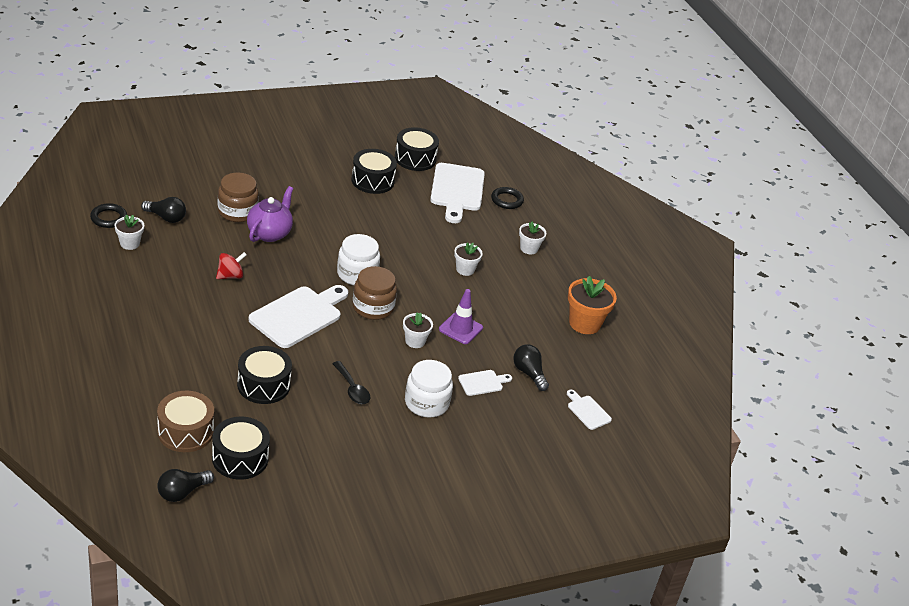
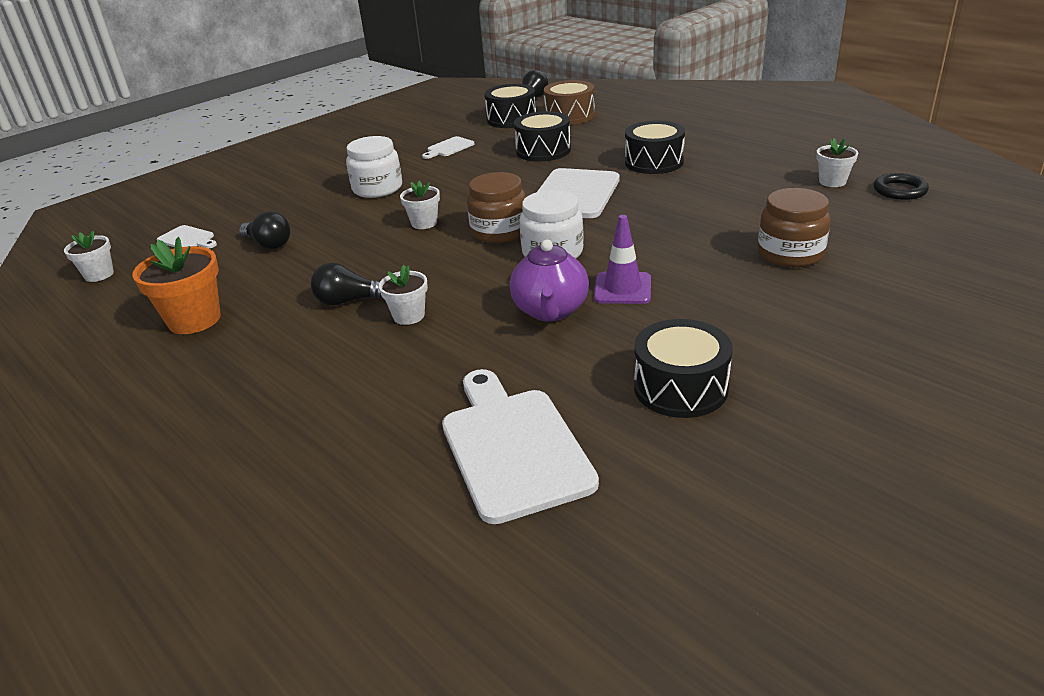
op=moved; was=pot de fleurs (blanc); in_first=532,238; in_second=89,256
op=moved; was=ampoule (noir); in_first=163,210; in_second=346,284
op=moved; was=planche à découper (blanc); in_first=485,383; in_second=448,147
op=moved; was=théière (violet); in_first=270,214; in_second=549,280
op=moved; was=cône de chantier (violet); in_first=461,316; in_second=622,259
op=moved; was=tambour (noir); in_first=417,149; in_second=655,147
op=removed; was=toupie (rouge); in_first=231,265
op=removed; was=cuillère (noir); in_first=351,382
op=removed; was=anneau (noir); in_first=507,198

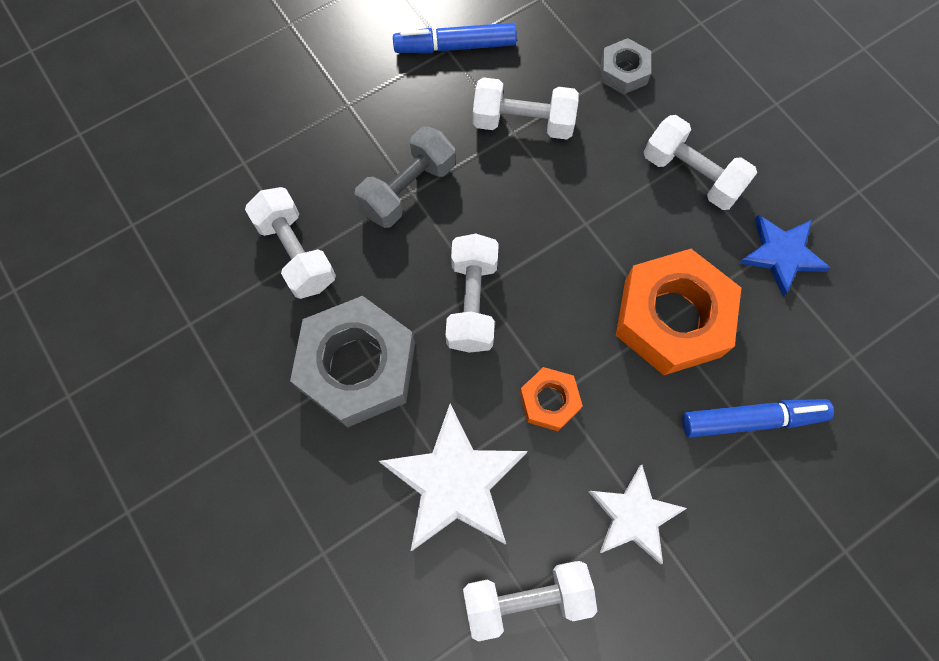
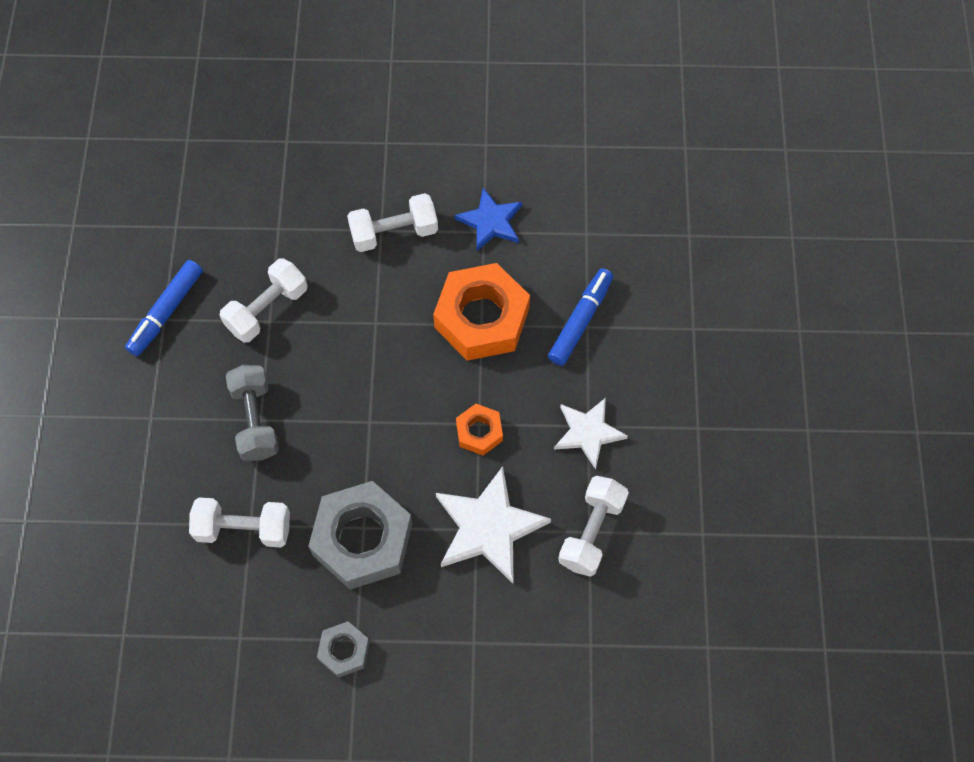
op=moved; was=écrou (gris); in_first=626,66; in_second=343,649
op=removed; was=haltère (blanc); in_first=472,293

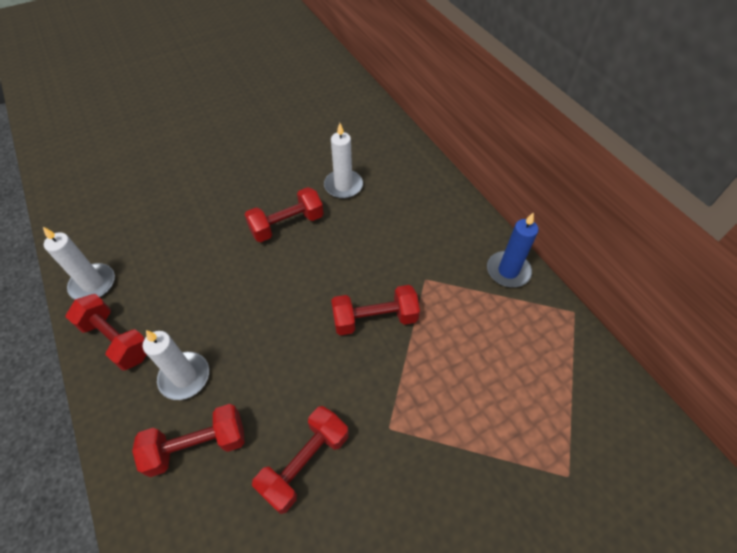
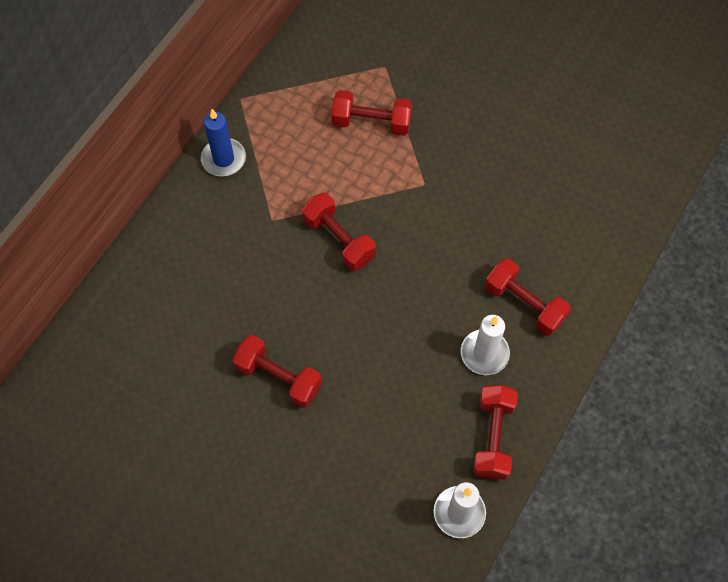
op=moved; was=haltère (rouge); in_first=300,460; in_second=371,113
op=removed; was=bougie (blanc); in_first=343,161

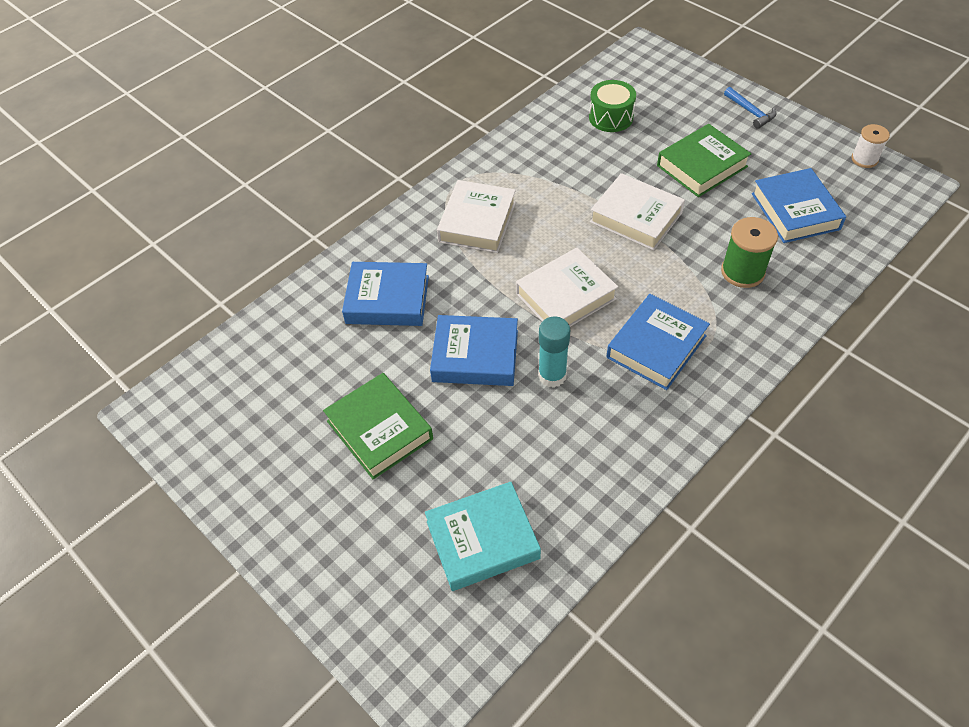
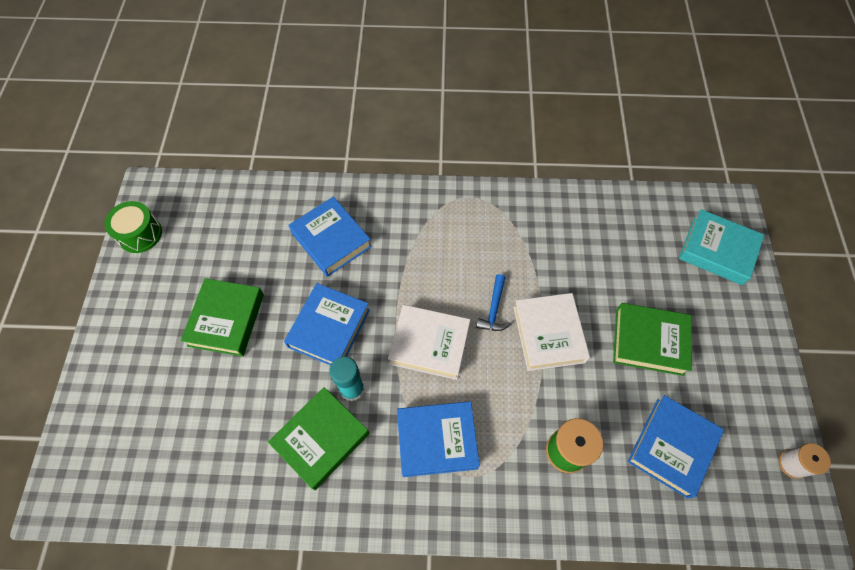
op=moved; was=tambour (vert); in_first=612,106; in_second=133,227
op=added; now=livre (vert); in_second=318,438
op=turned; was=livre (bleu); in_first=474,350; in_second=327,324; clockwise=60
op=moved; was=marteau (bleu); in_first=750,108; in_second=493,302
op=moved; was=livre (turquoise); in_first=483,536; in_second=721,247
op=removed; was=livre (blanc); in_first=476,216

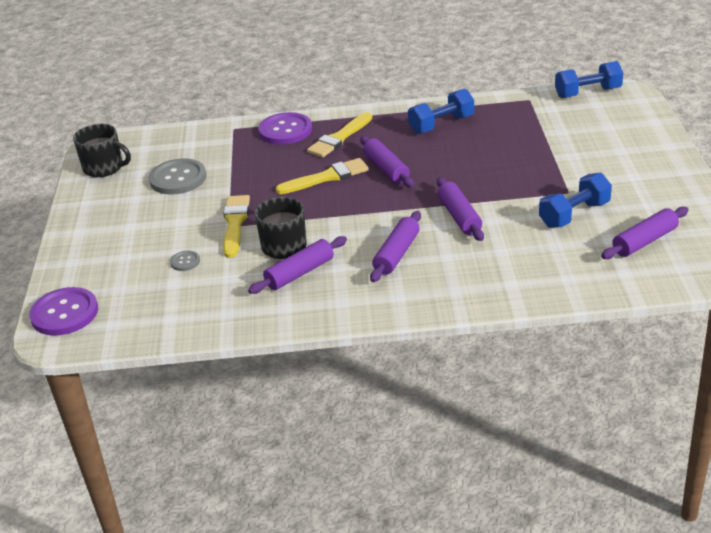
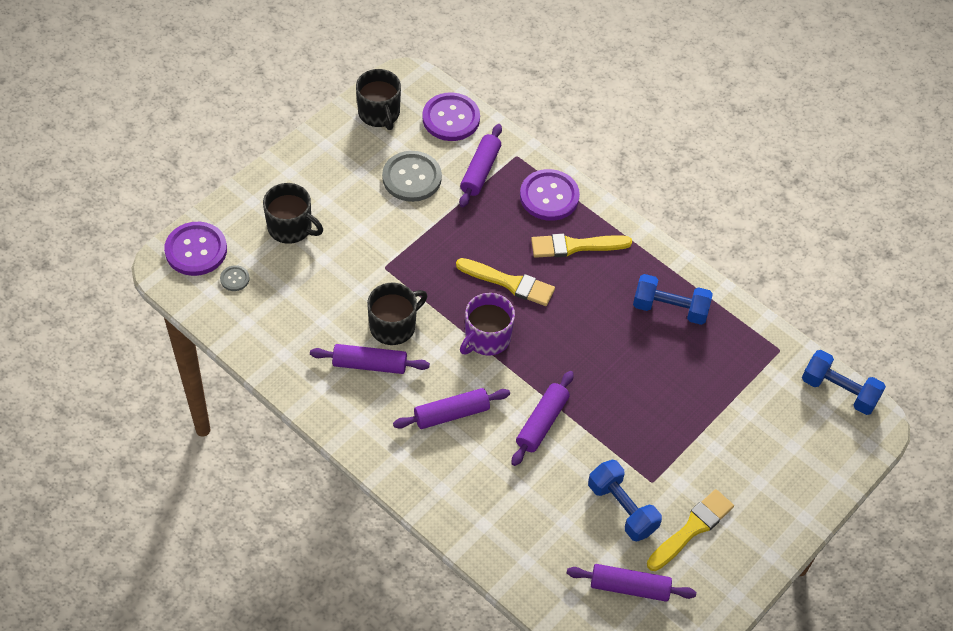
op=moved; was=bouton (gris); in_first=185,261; in_second=235,278
op=added; now=tasse (noir); in_second=293,213
op=added; now=bouton (violet); in_second=451,117
op=moved; was=rouleau à pâtisserie (violet); in_first=387,161; in_second=480,165
op=added; now=tasse (violet); in_second=487,324
op=turned; was=haltère (bleu); in_first=575,200; in_second=625,500; clockwise=45
op=moved; was=pinceau (jaune); in_first=236,226; in_second=690,530

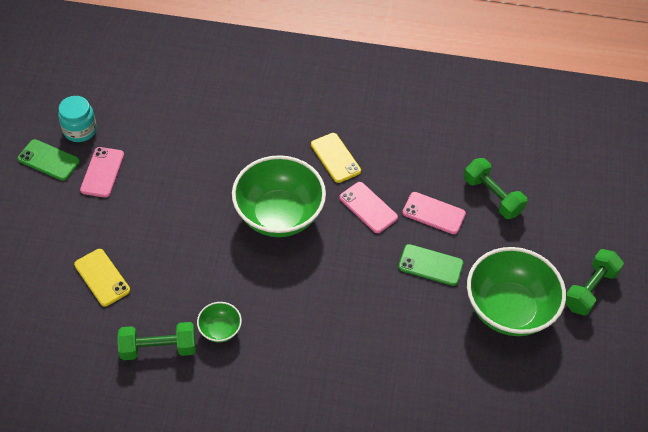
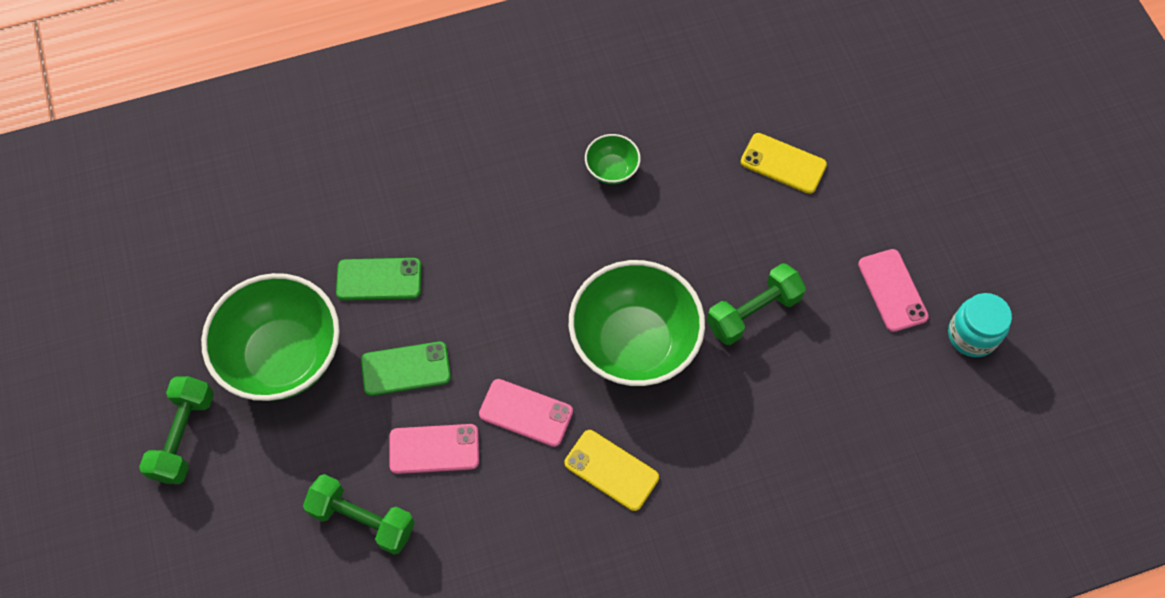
op=moved; was=téléphone (vert); in_first=48,160; in_second=378,279
op=moved; was=haltère (vert); in_first=156,341; in_second=756,304

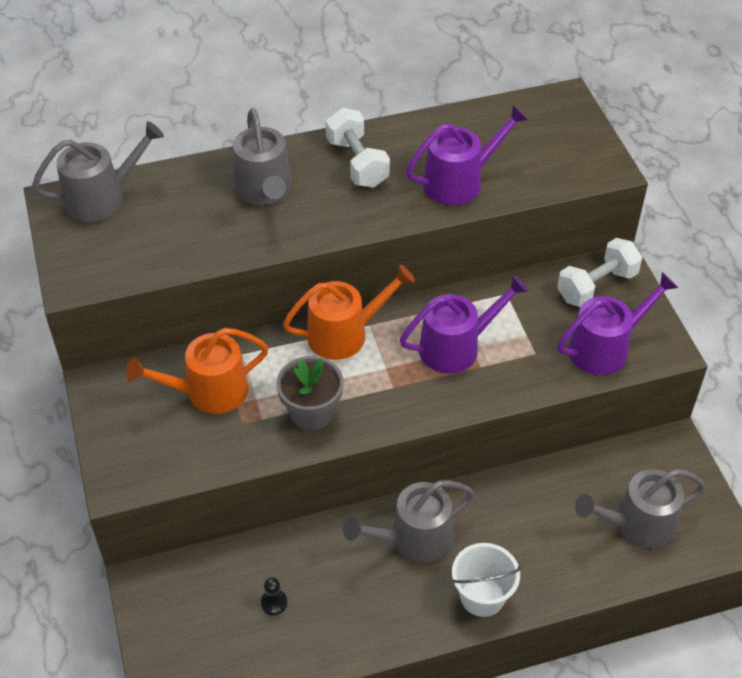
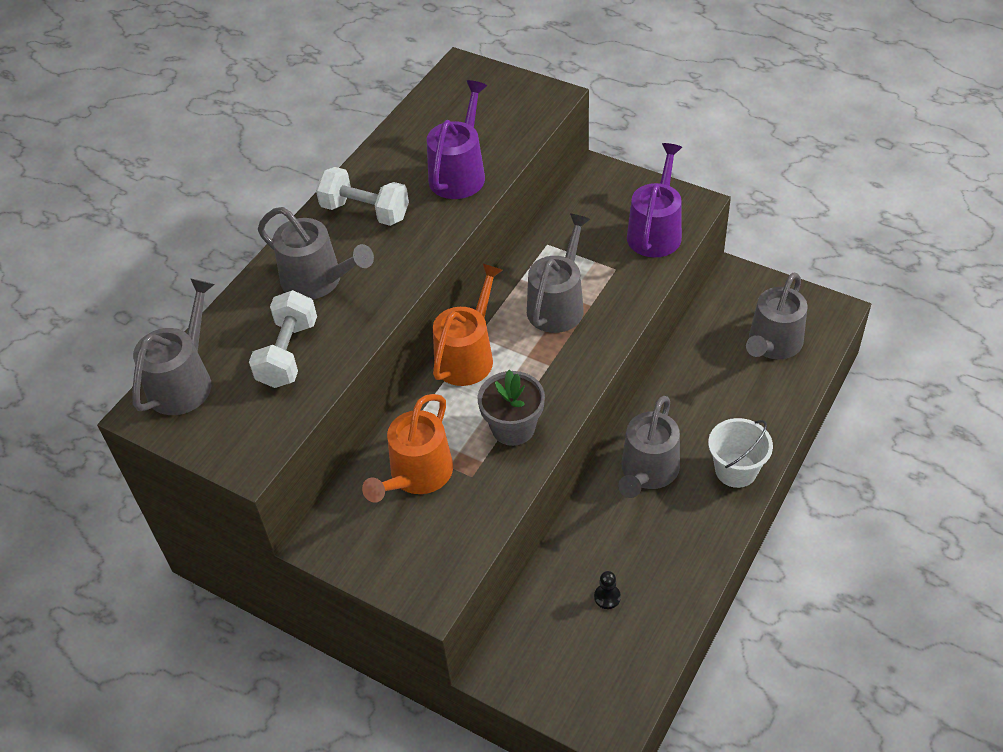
op=moved; was=haltère (blanc); in_first=599,272; in_second=283,339
op=recoloured; was=arrosoir (violet); now=arrosoir (gris); in_first=464,324; in_second=558,273

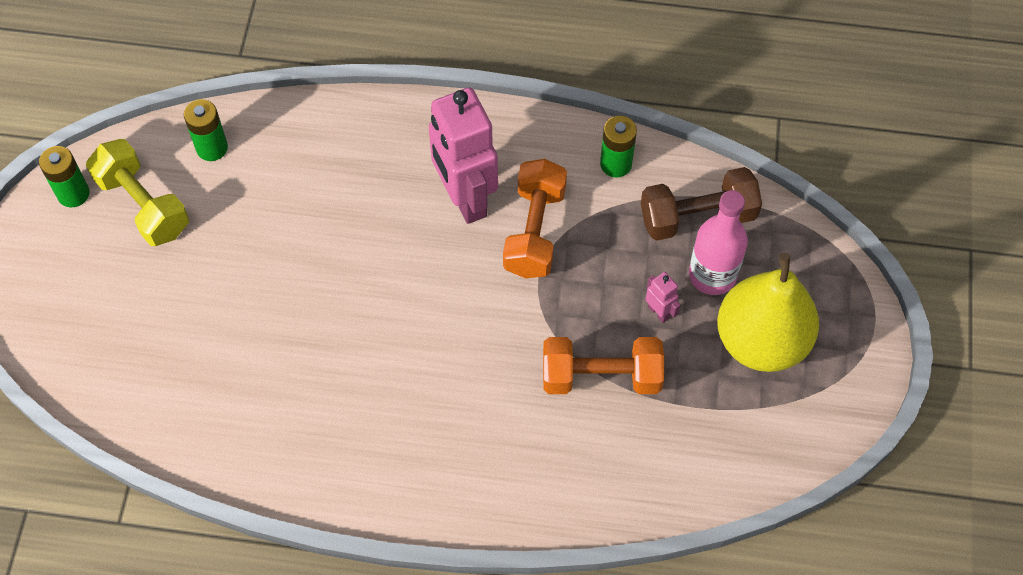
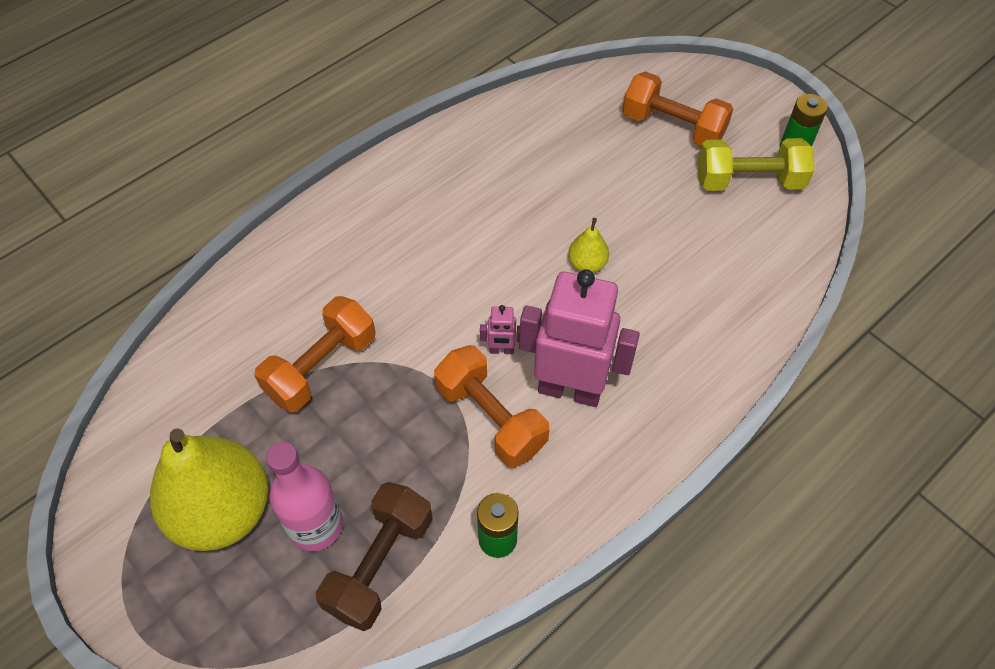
op=moved; was=robot (rose); in_first=662,297; in_second=500,329
op=added; now=poire (jaune); in_second=588,245
op=added; now=haltère (orange); in_second=677,108
op=removed; was=pile (vert); in_first=206,130

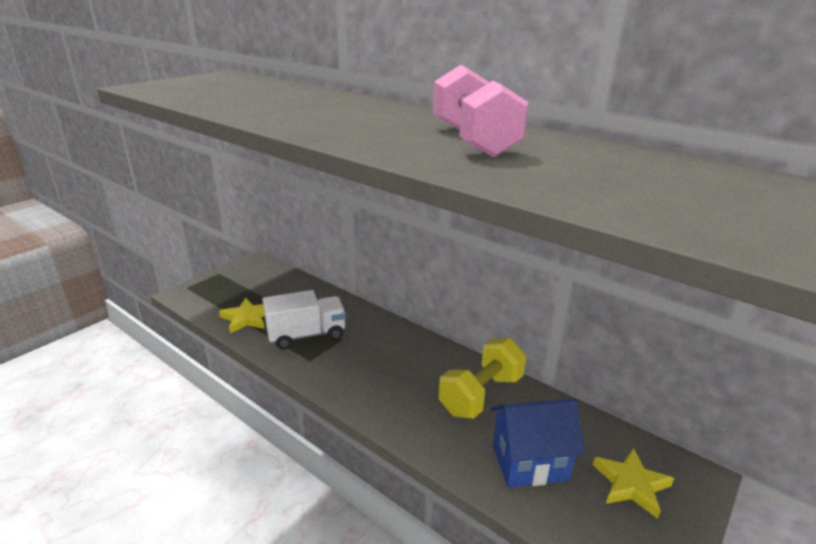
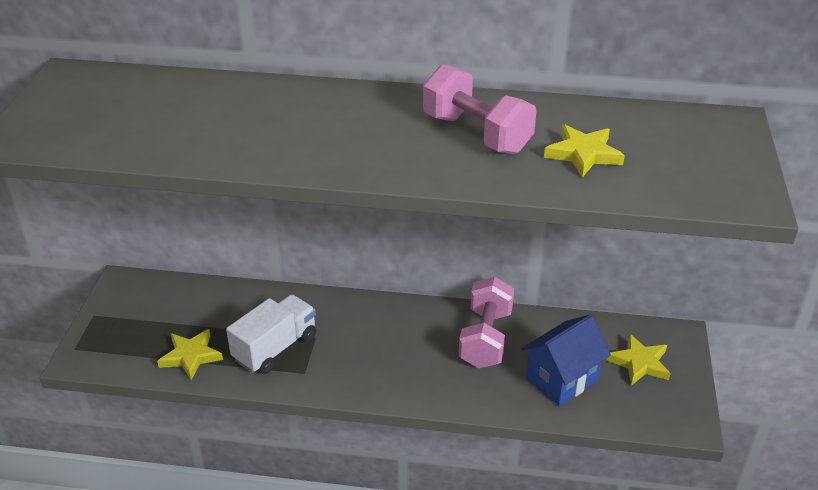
op=recoloured; was=haltère (jaune); now=haltère (rose); in_first=482,378; in_second=486,322
op=added; now=étoile (jaune); in_second=584,151

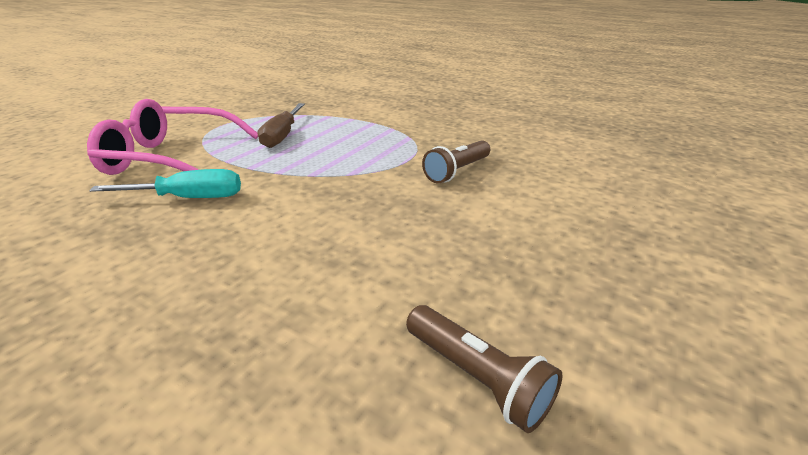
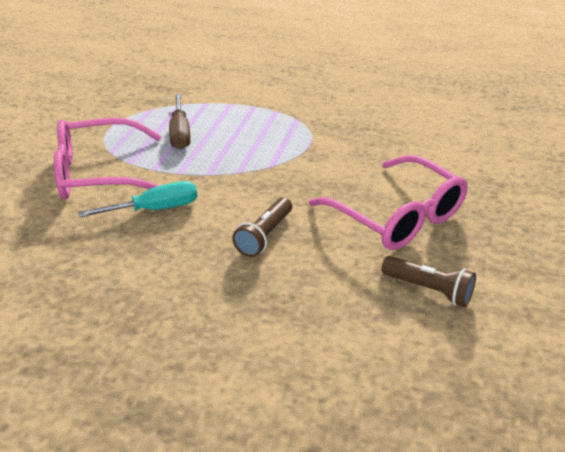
op=moved; was=lampe de poche (marron); in_first=456,161; in_second=262,227
op=added; now=lunettes (rose); in_second=388,202

